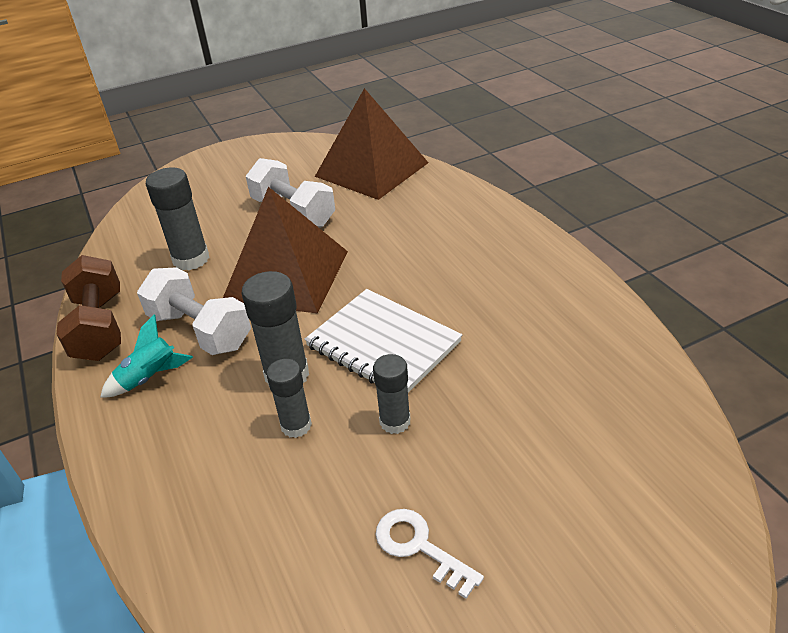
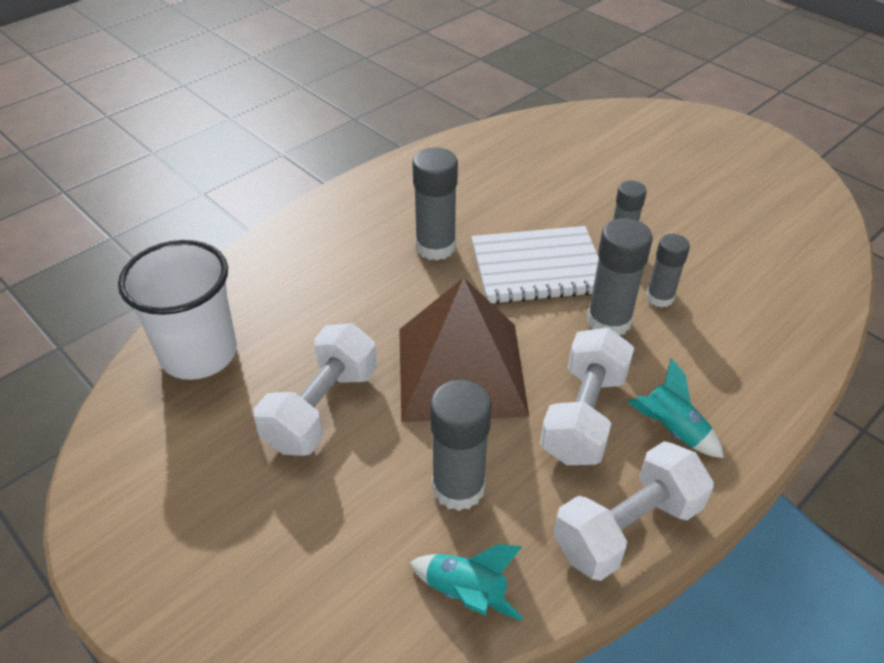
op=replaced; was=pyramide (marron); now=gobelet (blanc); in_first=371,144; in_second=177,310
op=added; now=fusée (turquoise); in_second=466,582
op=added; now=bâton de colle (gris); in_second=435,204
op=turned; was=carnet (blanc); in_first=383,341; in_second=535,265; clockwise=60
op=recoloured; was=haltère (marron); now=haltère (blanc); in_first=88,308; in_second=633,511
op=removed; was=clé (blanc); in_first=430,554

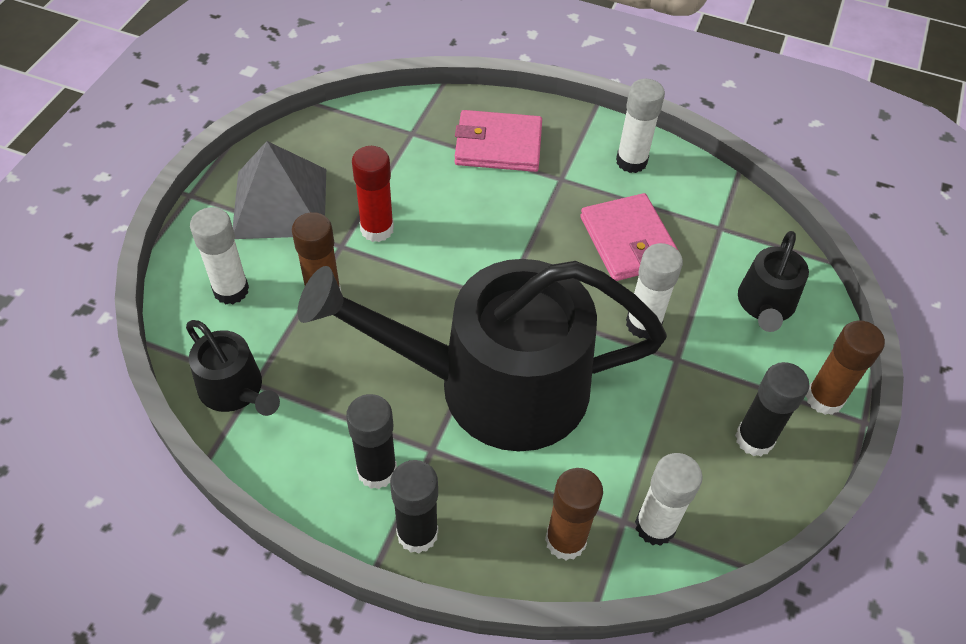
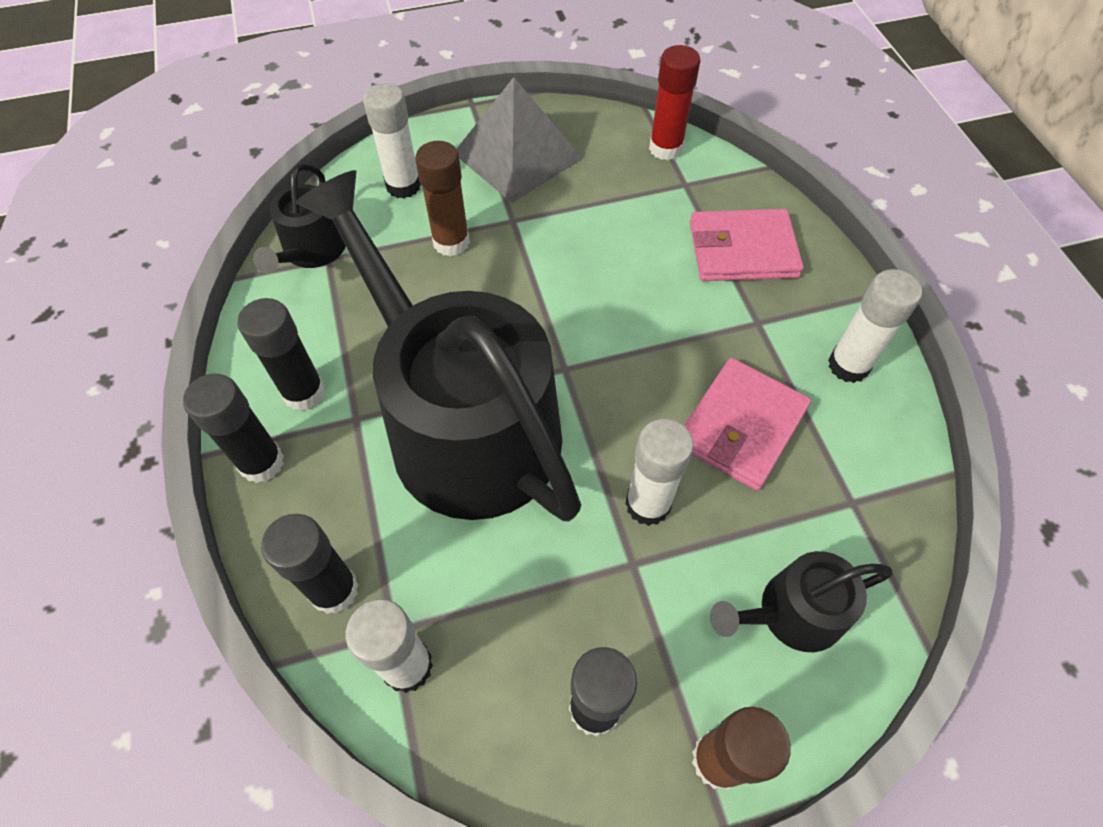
op=recoloured; was=bâton de colle (marron); now=bâton de colle (noir); in_first=574,514; in_second=310,564
op=moved; was=bâton de colle (rouge); in_first=373,194; in_second=675,102
op=turned; was=portefeuille (rose); in_first=498,141; in_second=747,245; clockwise=-60

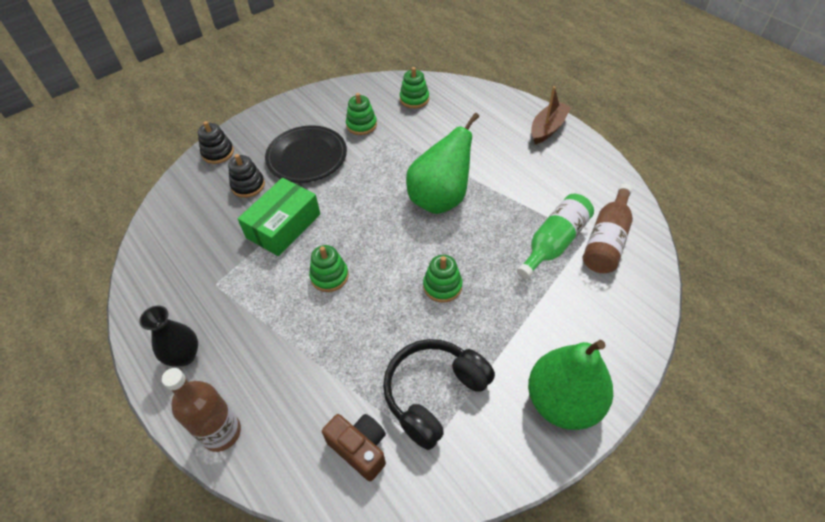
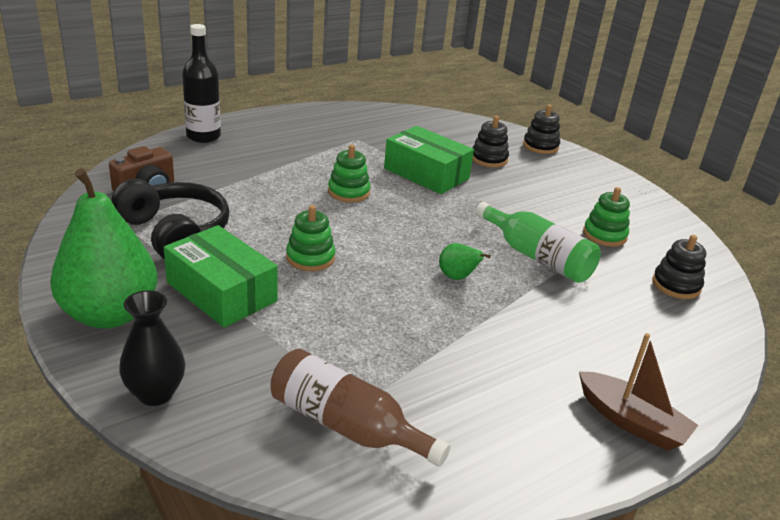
op=moved; was=vase (noir); in_first=168,336; in_second=152,348
op=added; now=boîte (vert); in_second=221,276
op=recoloured; was=bouteille (marron); now=bouteille (noir); in_first=201,410; in_second=201,83
op=resized; was=poire (vert); in_first=442,163; in_second=465,261; ratio=0.43
op=moved; was=bouteille (vert); in_first=555,236; in_second=538,242
op=recoloured; was=jouet à empiler (vert); now=jouet à empiler (noir); in_first=414,88; in_second=679,267
op=removed; was=assiette (noir); in_first=306,154

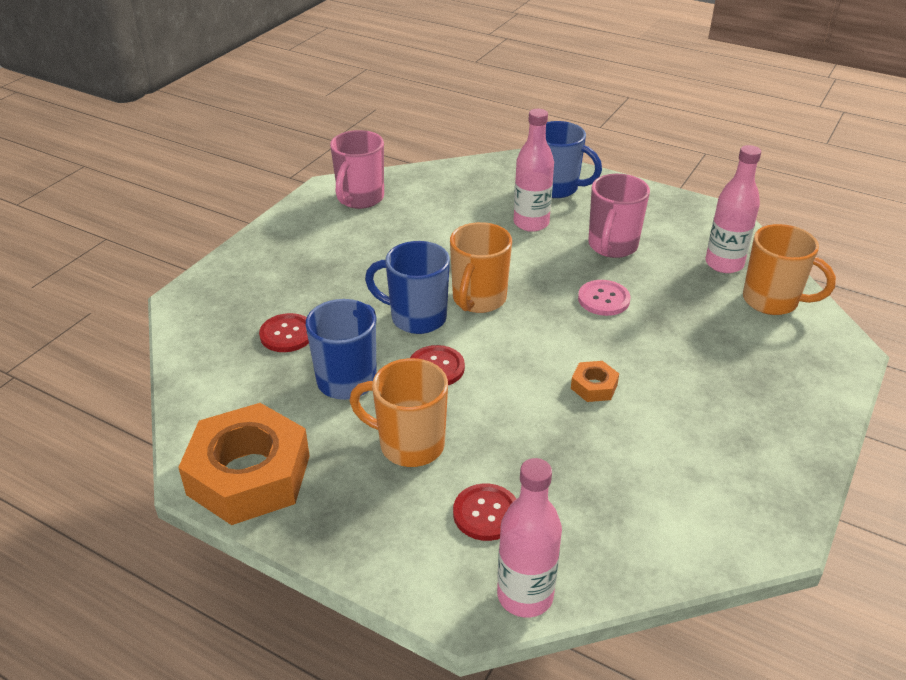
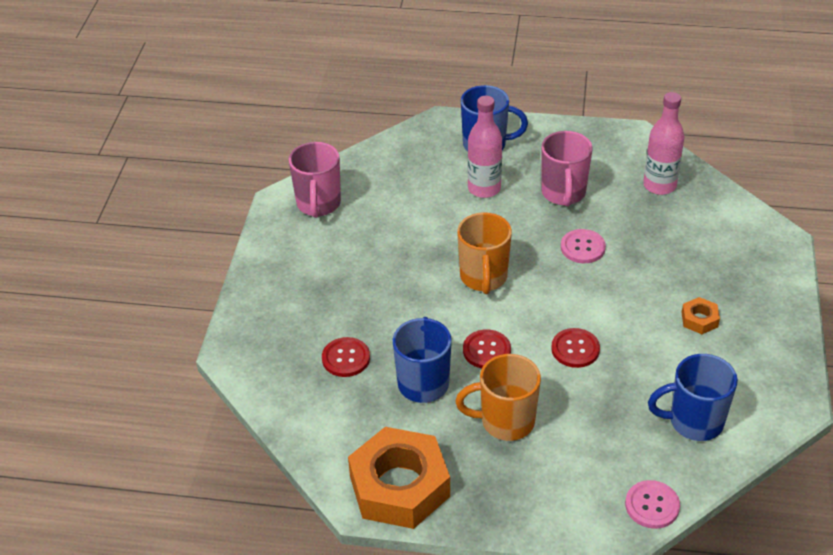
op=moved; was=bouton (rouge); in_first=484,512; in_second=575,348
op=replaced; was=bouteille (rose); now=bouton (rose); in_first=529,538; in_second=652,504
op=moved; was=tasse (bleu); in_first=407,287; in_second=693,397
op=moved; was=écrou (orange); in_first=595,381; in_second=700,315
op=removed; was=tasse (orange); in_first=789,269

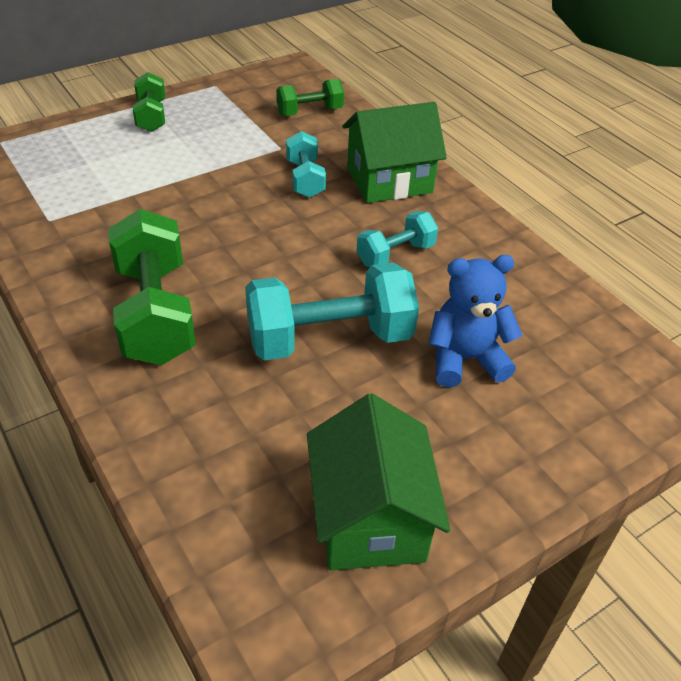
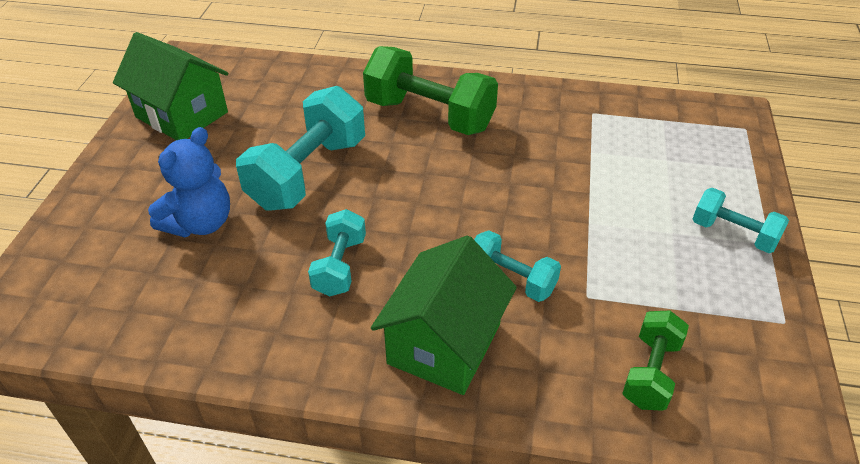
op=recoloured; was=haltère (vert); now=haltère (turquoise); in_first=149,102; in_second=741,220

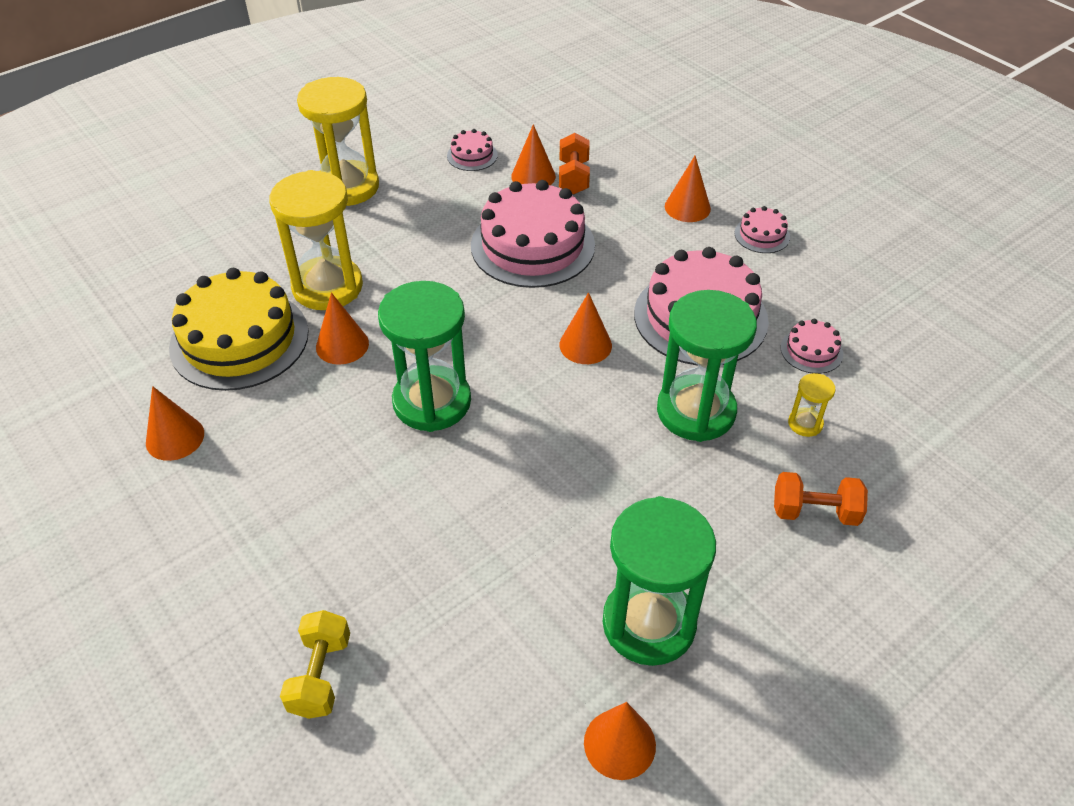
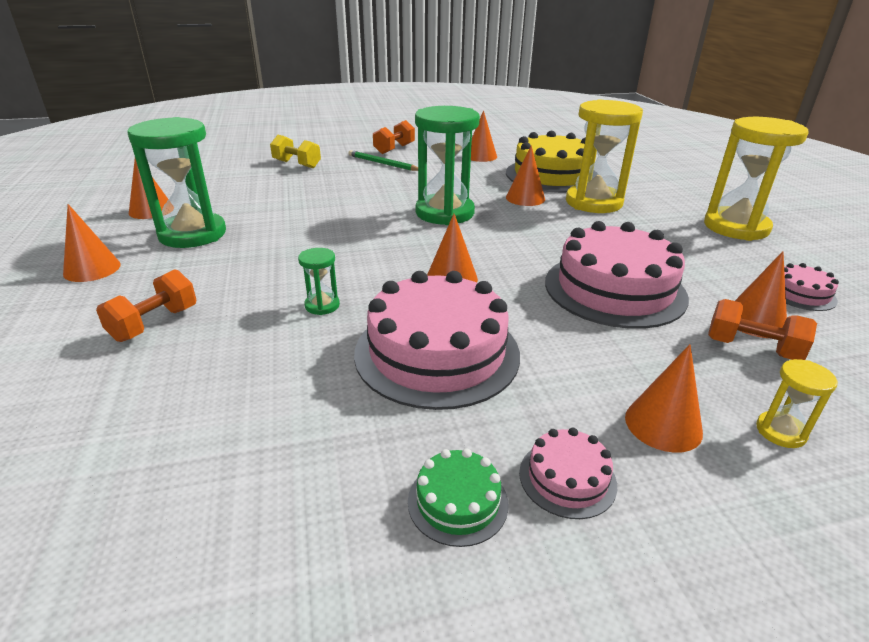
op=added; now=cône (orange); in_second=92,243
op=resized; was=sablier (vert); in_first=707,366; in_second=319,281; ratio=0.43
op=added; now=crayon (vert); in_second=383,160
op=added; now=haltère (orange); in_second=394,137
op=added; now=gâteau (vert); in_second=458,498
op=moved; was=sablier (jaune); in_first=811,405; in_second=797,403
op=removed; was=gâteau (rose); in_first=812,346

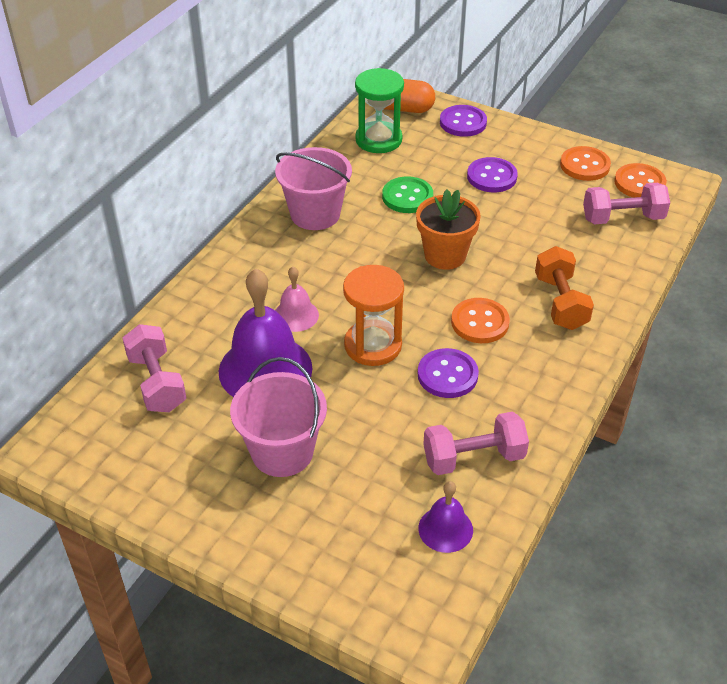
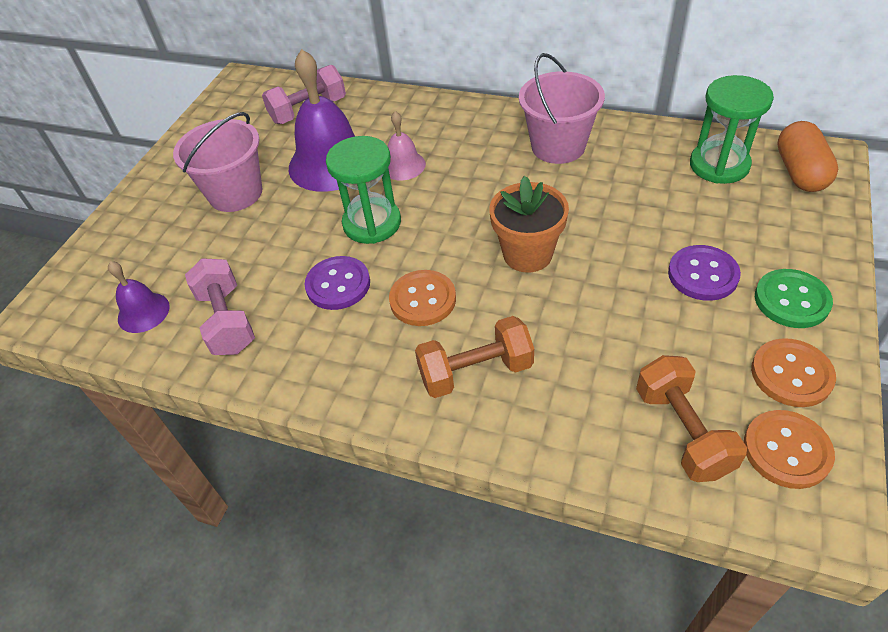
op=recoloured; was=sablier (orange); now=sablier (vert); in_first=373,315; in_second=363,190
op=recoloured; was=haltère (rose); now=haltère (orange); in_first=626,203; in_second=691,418
op=moved; was=bouton (vert); in_first=407,194; in_second=794,298
op=removed; was=bouton (violet); in_first=463,121

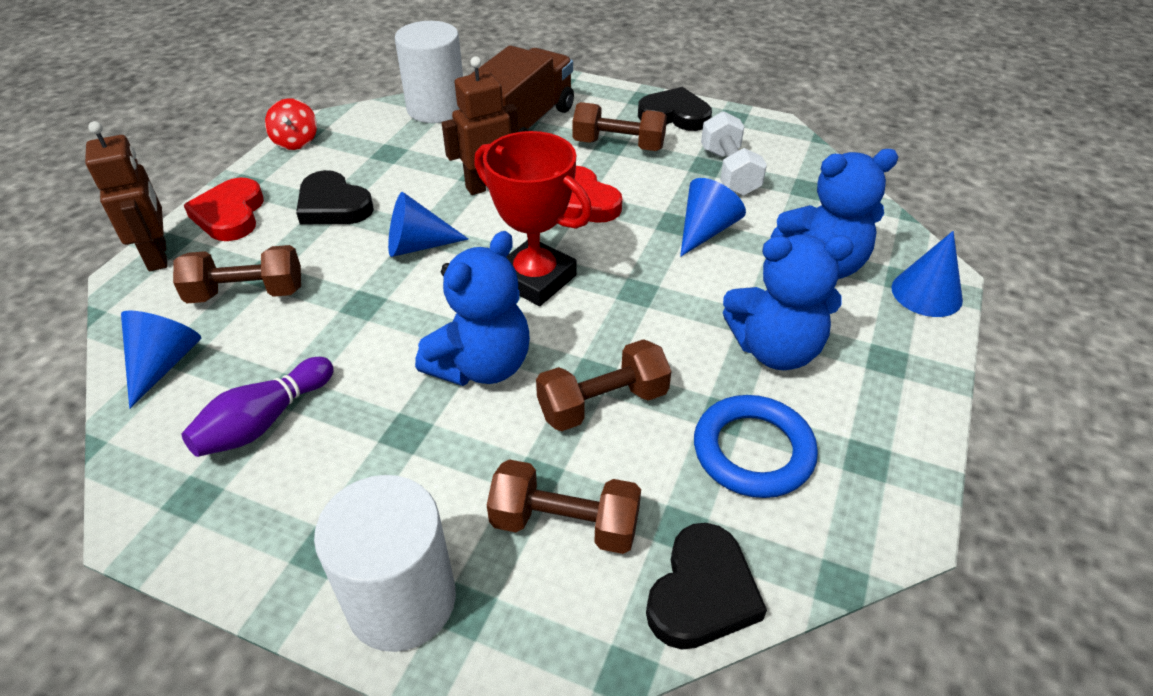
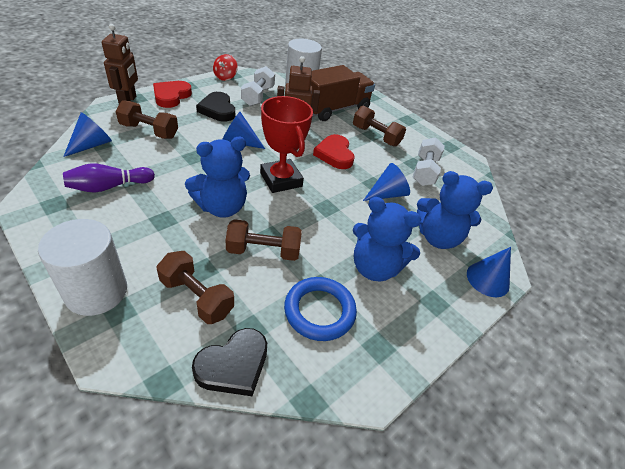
op=added; now=haltère (blanc); in_second=258,86
op=removed; was=cœur (noir); in_first=675,109

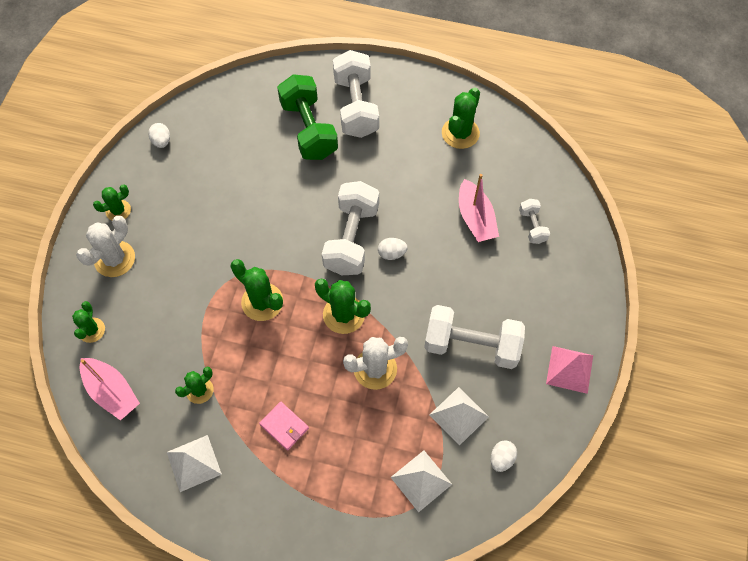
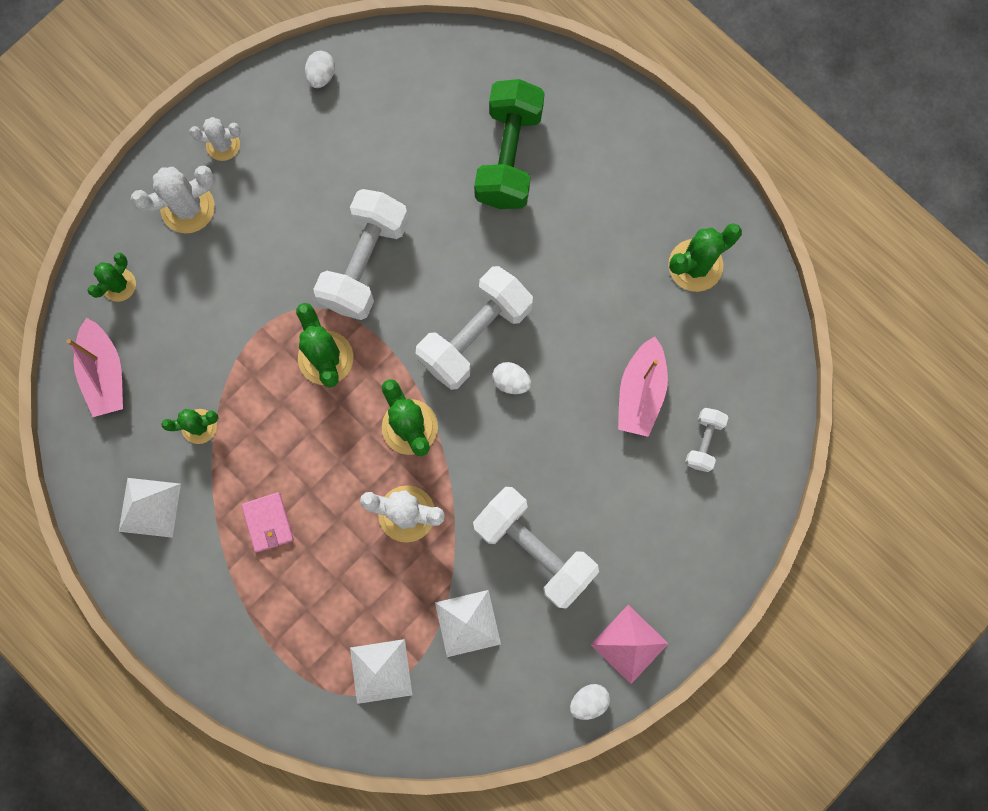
op=recoloured; was=cactus (vert); now=cactus (blanc); in_first=112,202; in_second=215,139
op=moved; was=haltère (blanc); in_first=356,94; in_second=361,254
op=moved; was=œuf (blanc); in_first=504,456; in_second=590,702

